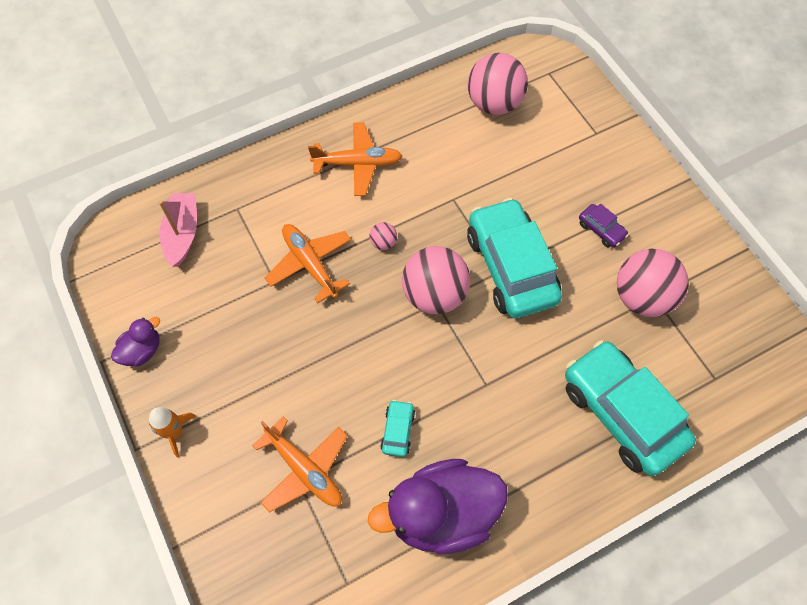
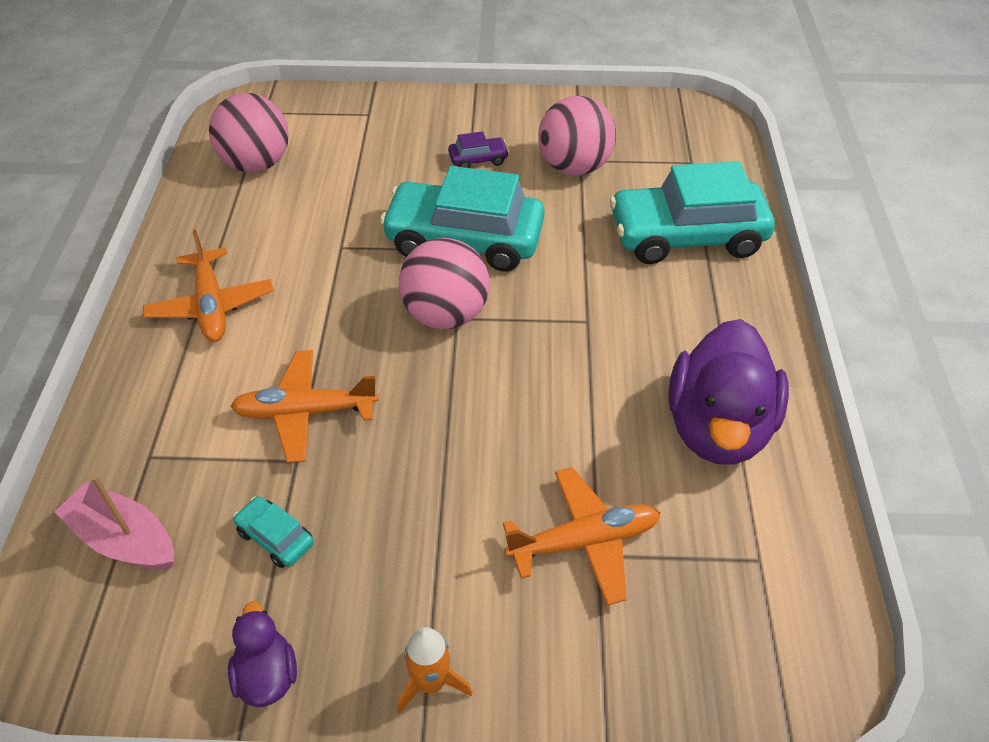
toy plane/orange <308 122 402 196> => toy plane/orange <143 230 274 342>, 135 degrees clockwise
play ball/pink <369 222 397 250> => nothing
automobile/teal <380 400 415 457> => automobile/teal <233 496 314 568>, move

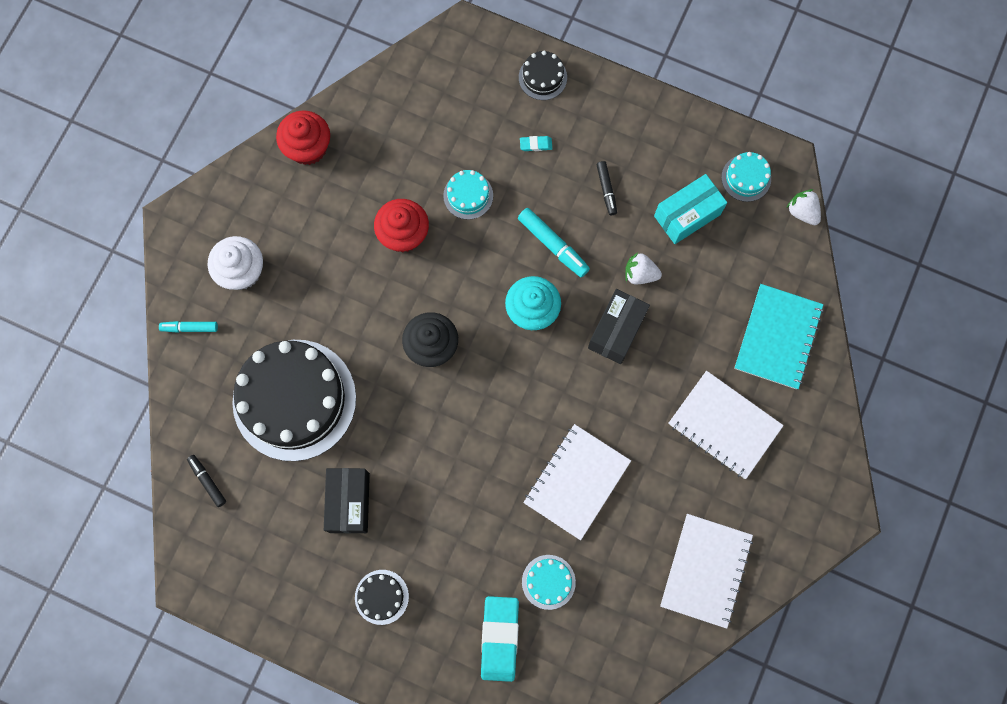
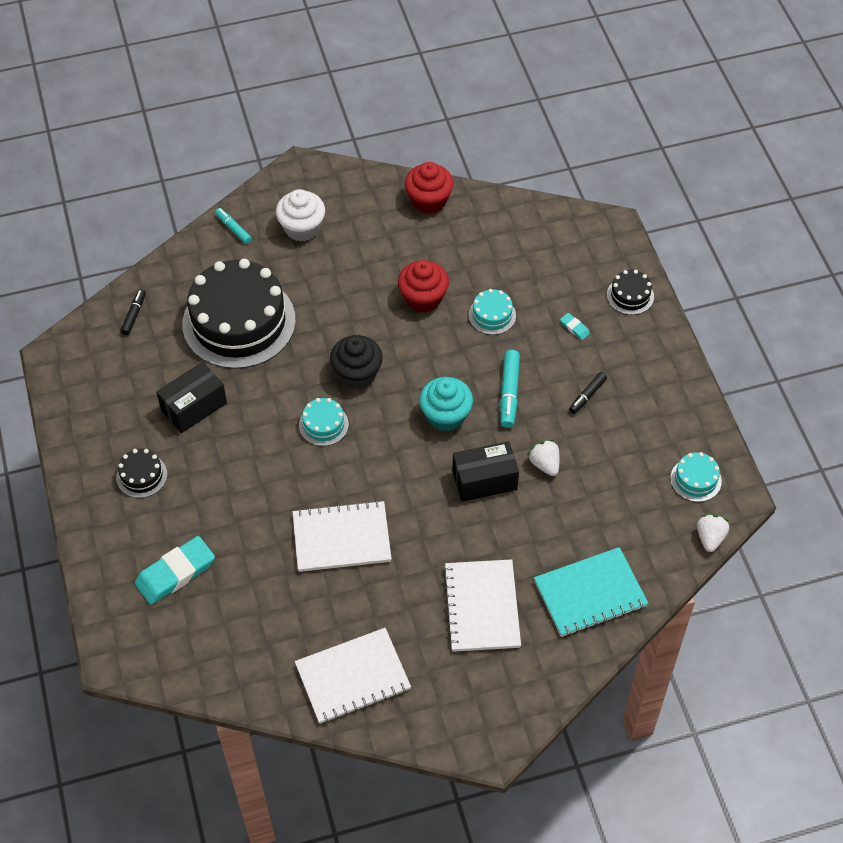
box/teal <654 174 727 244> => nothing
gateau/teal <522 555 576 610> => gateau/teal <299 398 349 446>, move

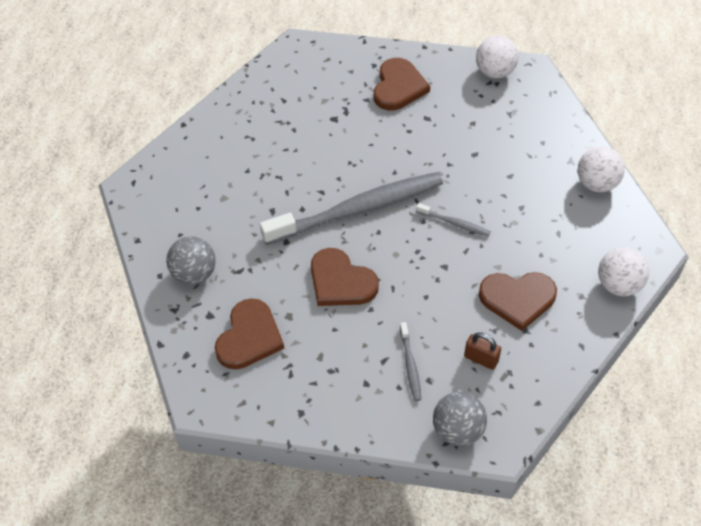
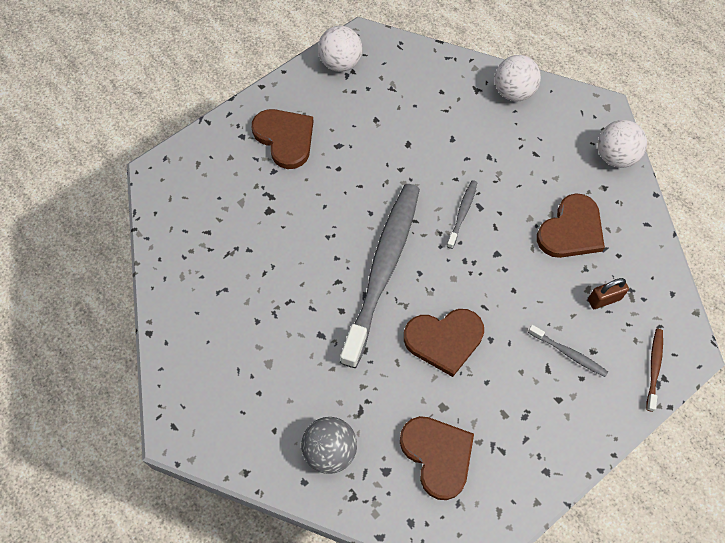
tooth brush/ash-grey <416 203 491 237> => tooth brush/ash-grey <447 180 477 249>, 45 degrees counterclockwise
play ball/ash-grey <433 392 487 446> => tooth brush/brown <646 329 663 412>

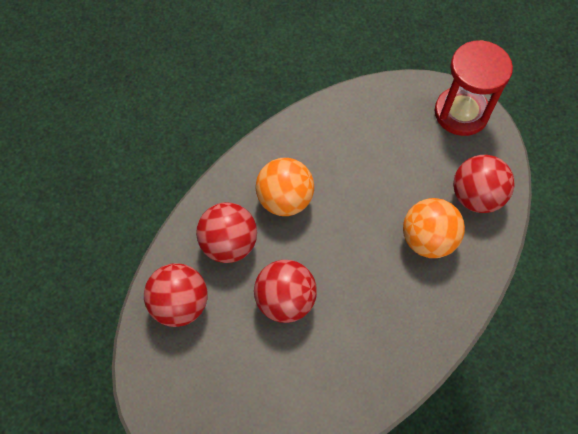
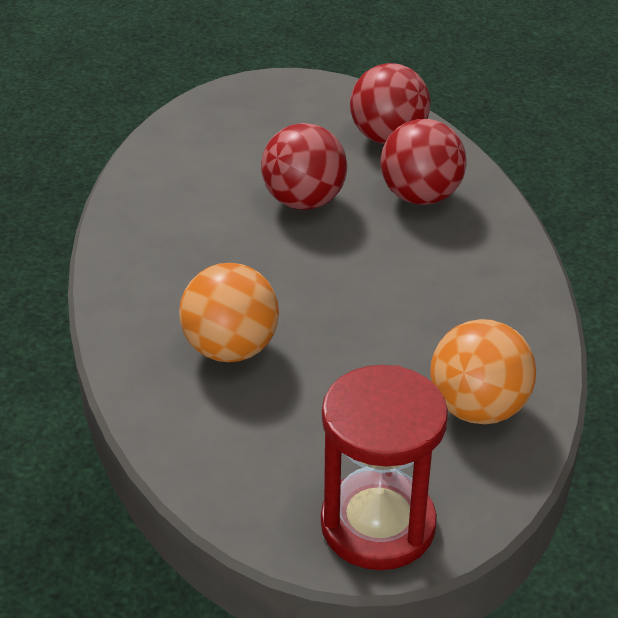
play ball/crimson <453 155 514 213> => nothing
play ball/orange <256 158 314 216> => play ball/orange <430 319 536 424>, move

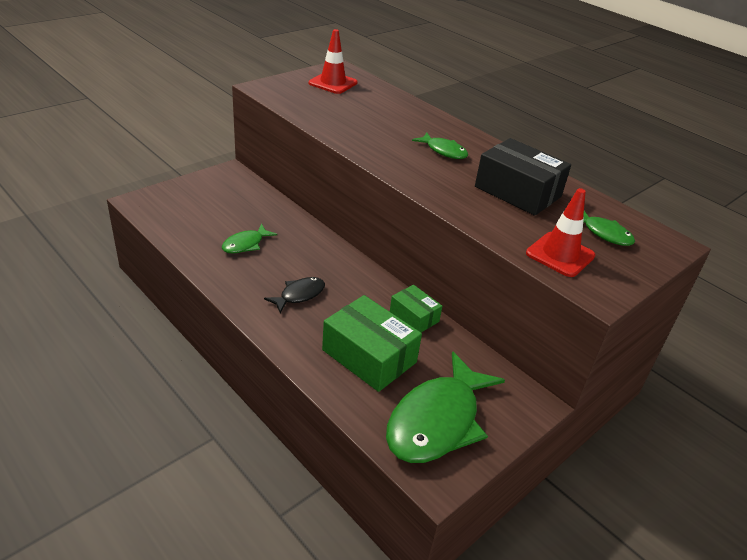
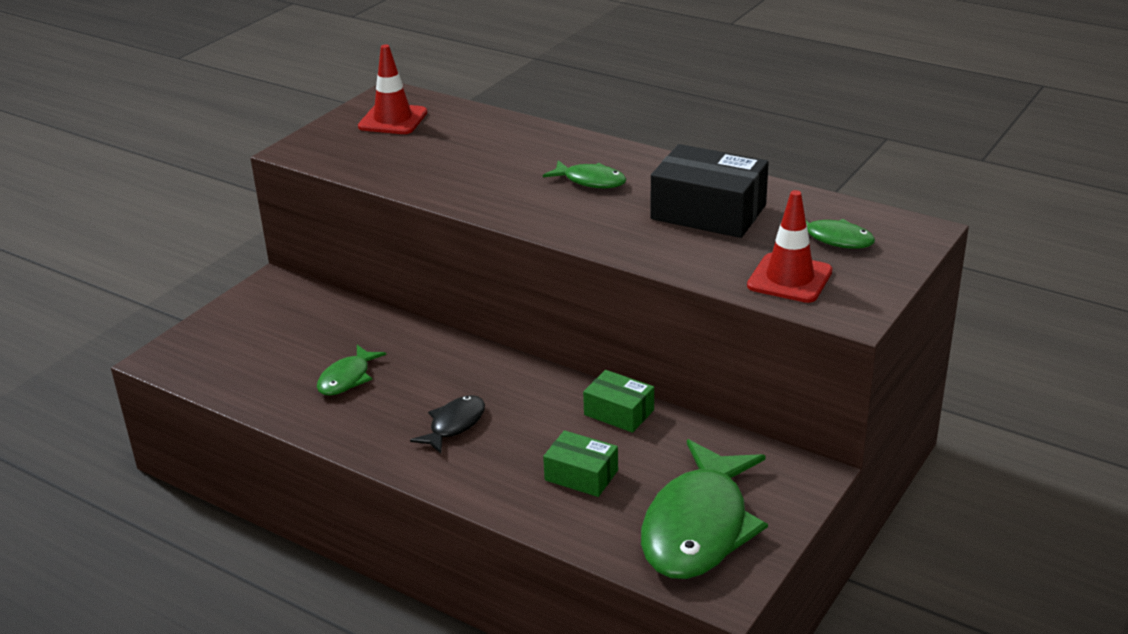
box/green <322 295 422 392> => box/green <543 430 618 497>, x0.57

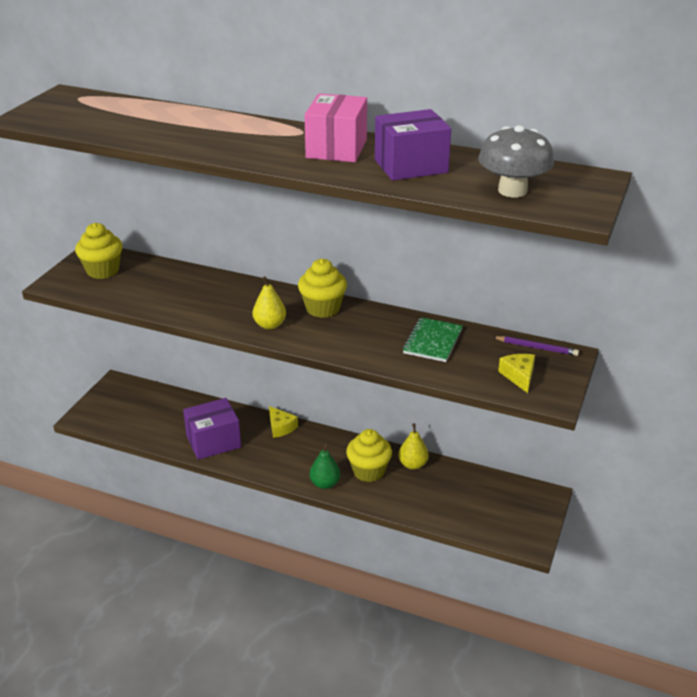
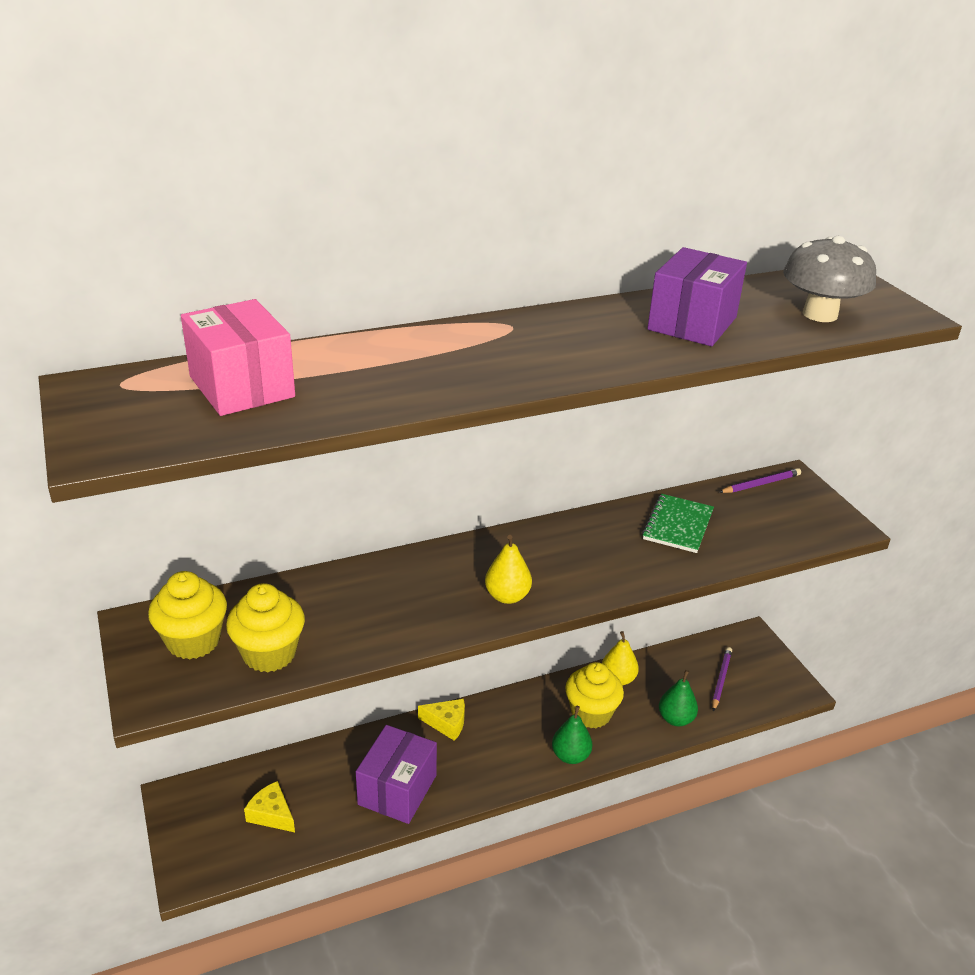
box/pink <304 93 367 162> => box/pink <181 299 295 416>, move
fairy cake/golden <298 259 347 318> => fairy cake/golden <226 583 305 672>, move
notebook/green <403 317 463 362> => notebook/green <642 494 714 553>, 45 degrees clockwise
piece of cheese/golden <498 354 535 393> => piece of cheese/golden <244 781 295 832>, move
nothing => lead pencil/violet <712 647 732 711>
nothing => toy pear/green <659 670 698 727>

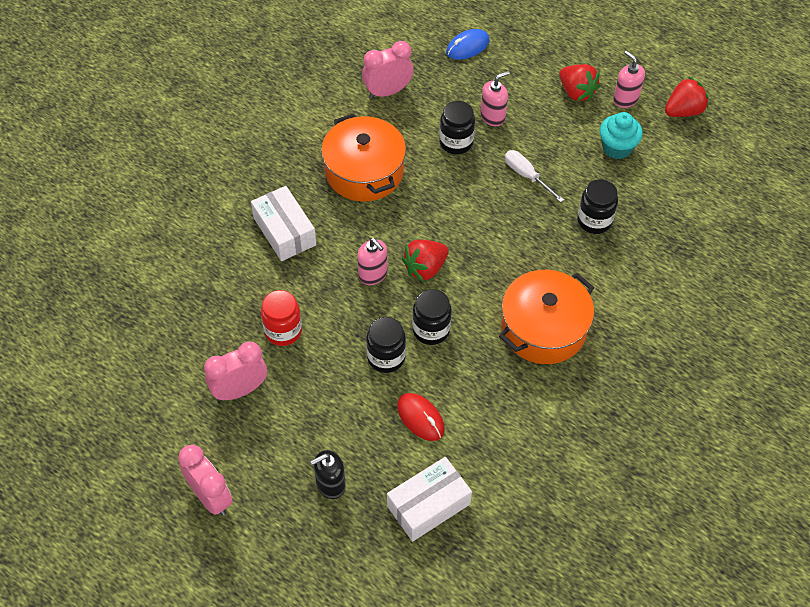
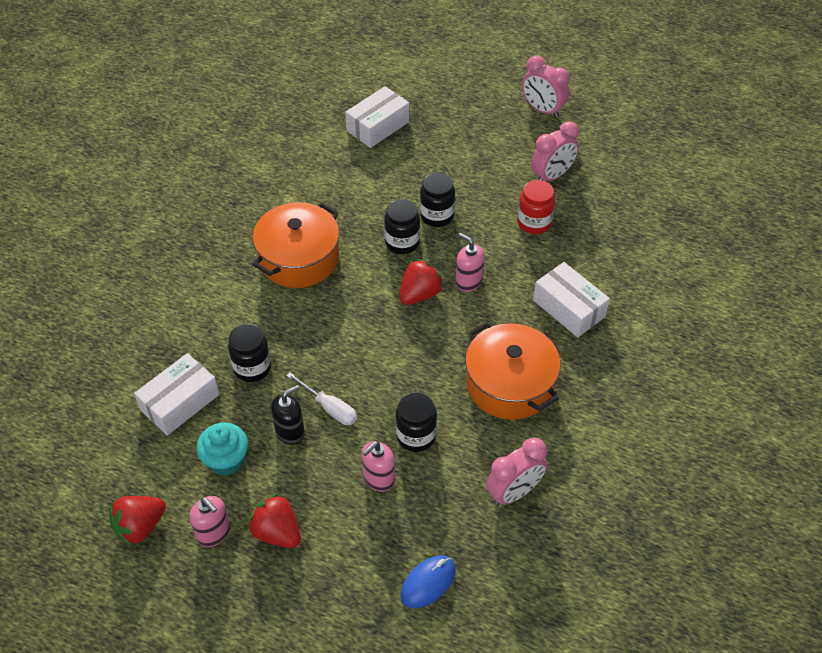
mouse/crimson <397 393 445 441> => nothing
pump bottle/ebony <310 450 346 499> => pump bottle/ebony <271 385 305 445>, move
nothing => box/snow-white <134 353 219 436>

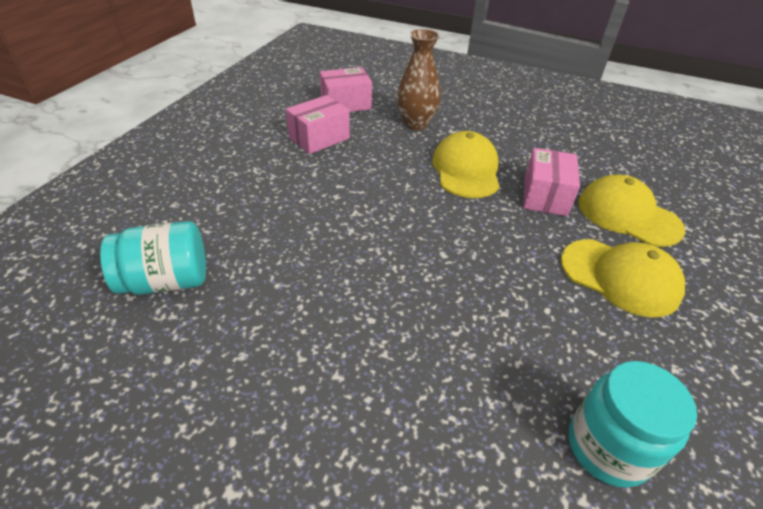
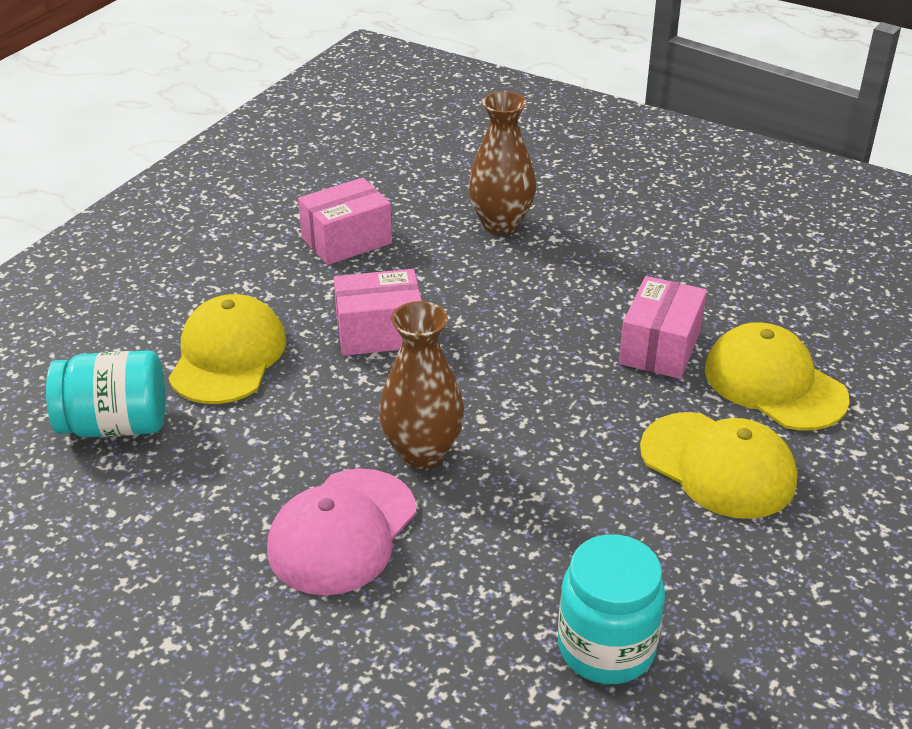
box/pink <320 67 372 112> => box/pink <334 269 422 356>, move
baseball cap/golden <432 131 500 198> => baseball cap/golden <169 294 287 404>, move
nothing => tall vase/brown <379 301 465 469>
nothing => baseball cap/pink <267 468 416 595>

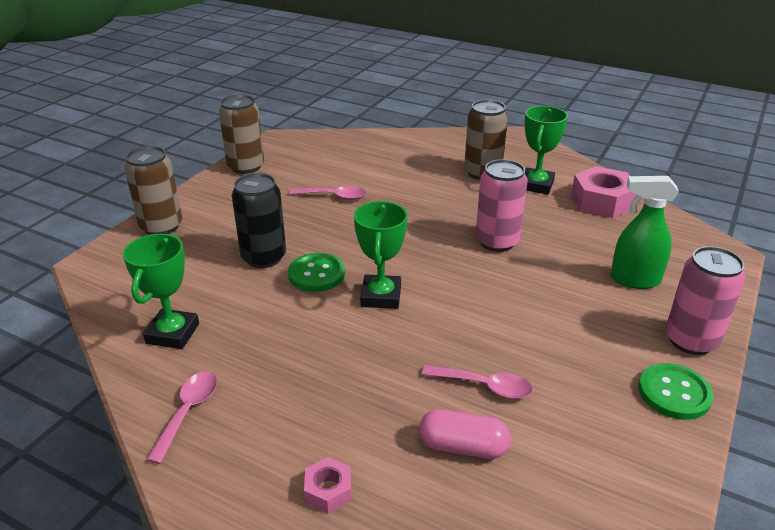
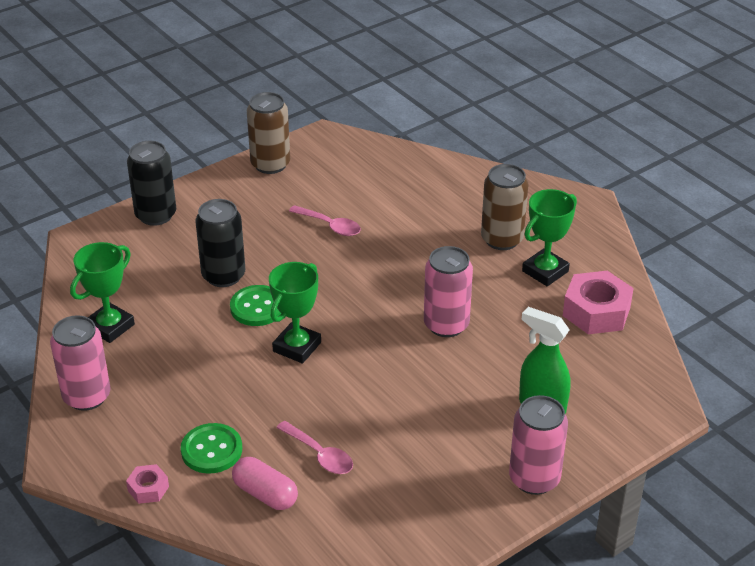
tin/brown <124 146 182 235> => tin/ebony <127 141 176 226>
button/green <638 363 714 420> => button/green <181 423 242 474>, move
tablespoon/pink <146 371 217 464> => tin/pink <50 315 111 411>

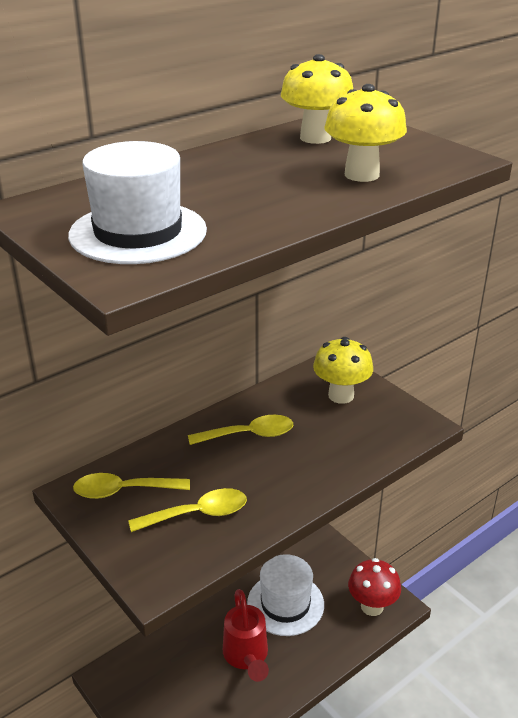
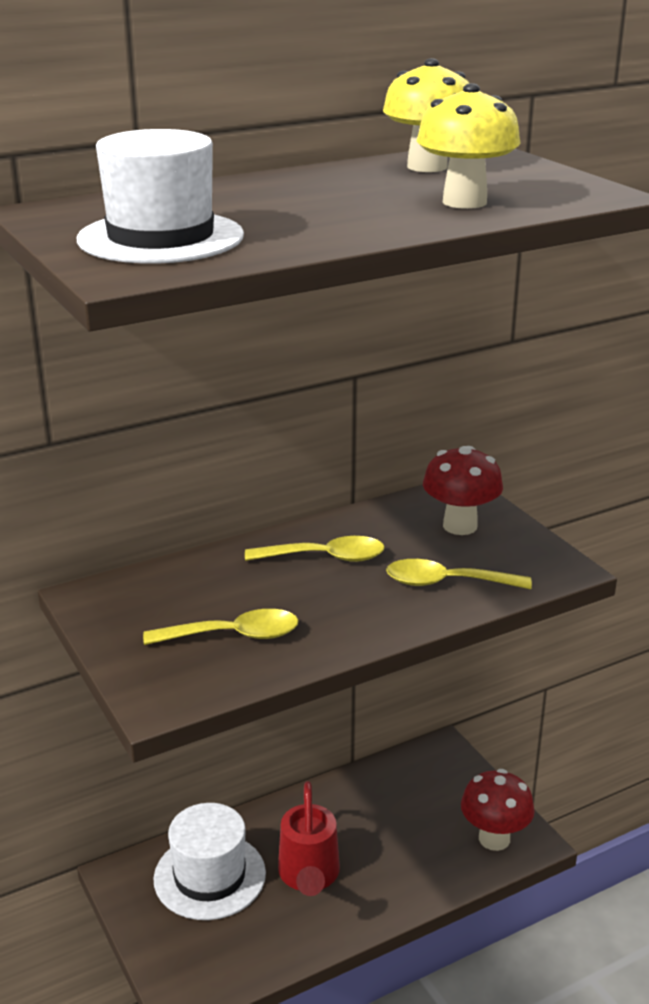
mushroom/golden <313 337 373 404> => mushroom/crimson <423 446 503 535>
tablespoon/golden <73 473 190 499> => tablespoon/golden <386 559 532 589>, move
tall hat/snow-white <247 554 324 636> => tall hat/snow-white <154 803 266 920>, move

